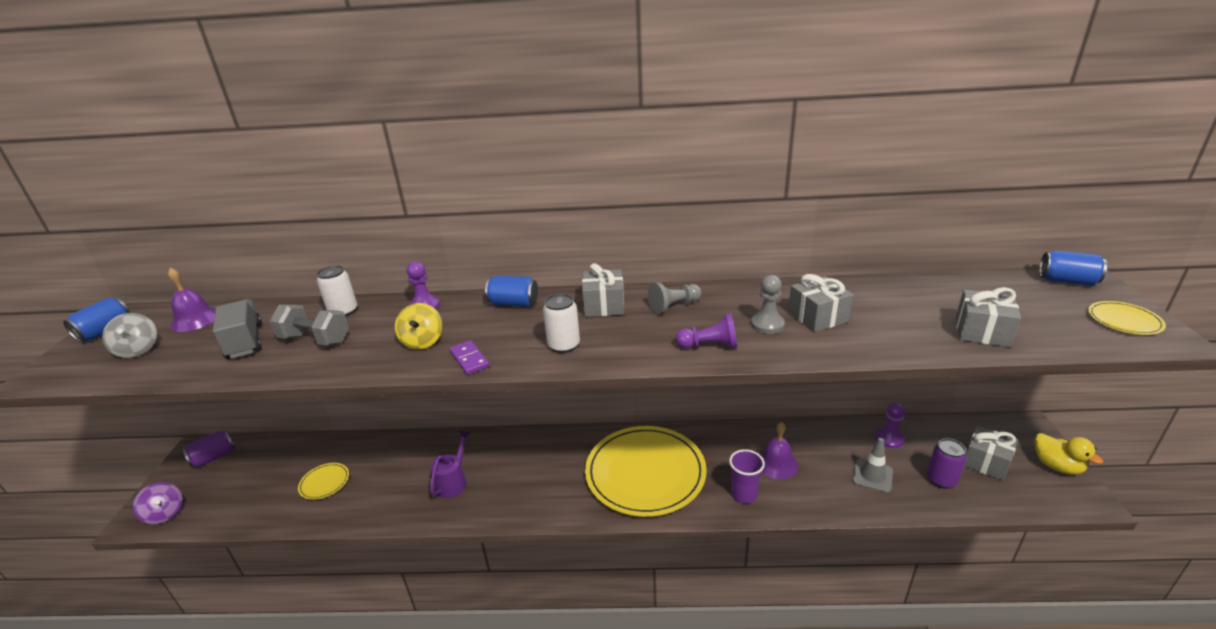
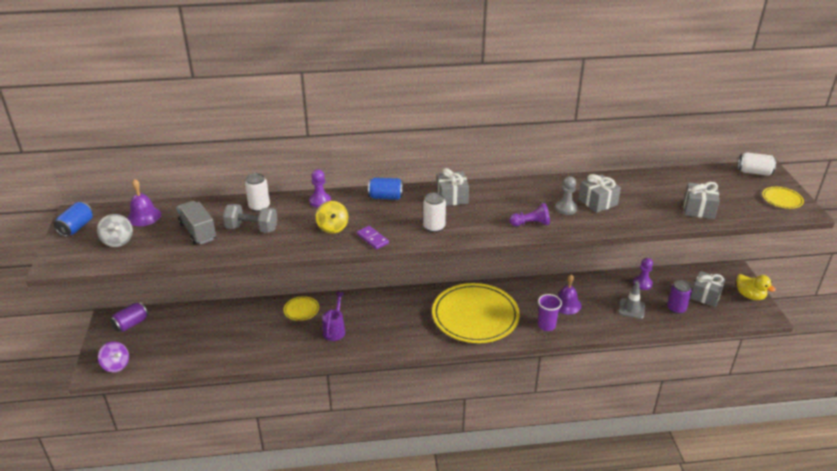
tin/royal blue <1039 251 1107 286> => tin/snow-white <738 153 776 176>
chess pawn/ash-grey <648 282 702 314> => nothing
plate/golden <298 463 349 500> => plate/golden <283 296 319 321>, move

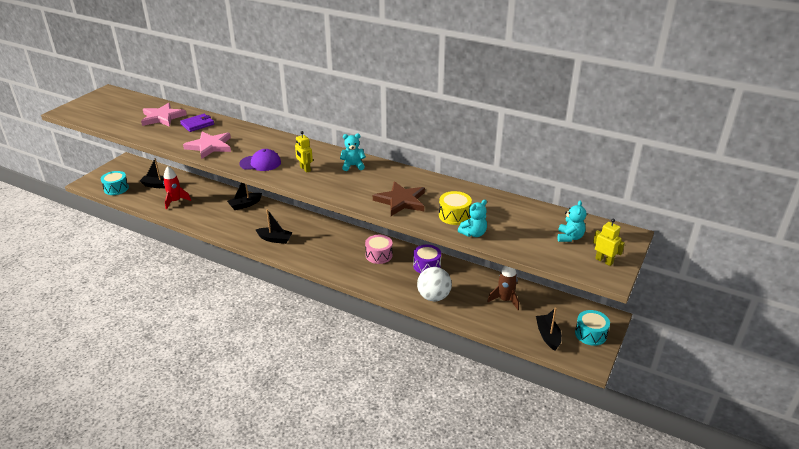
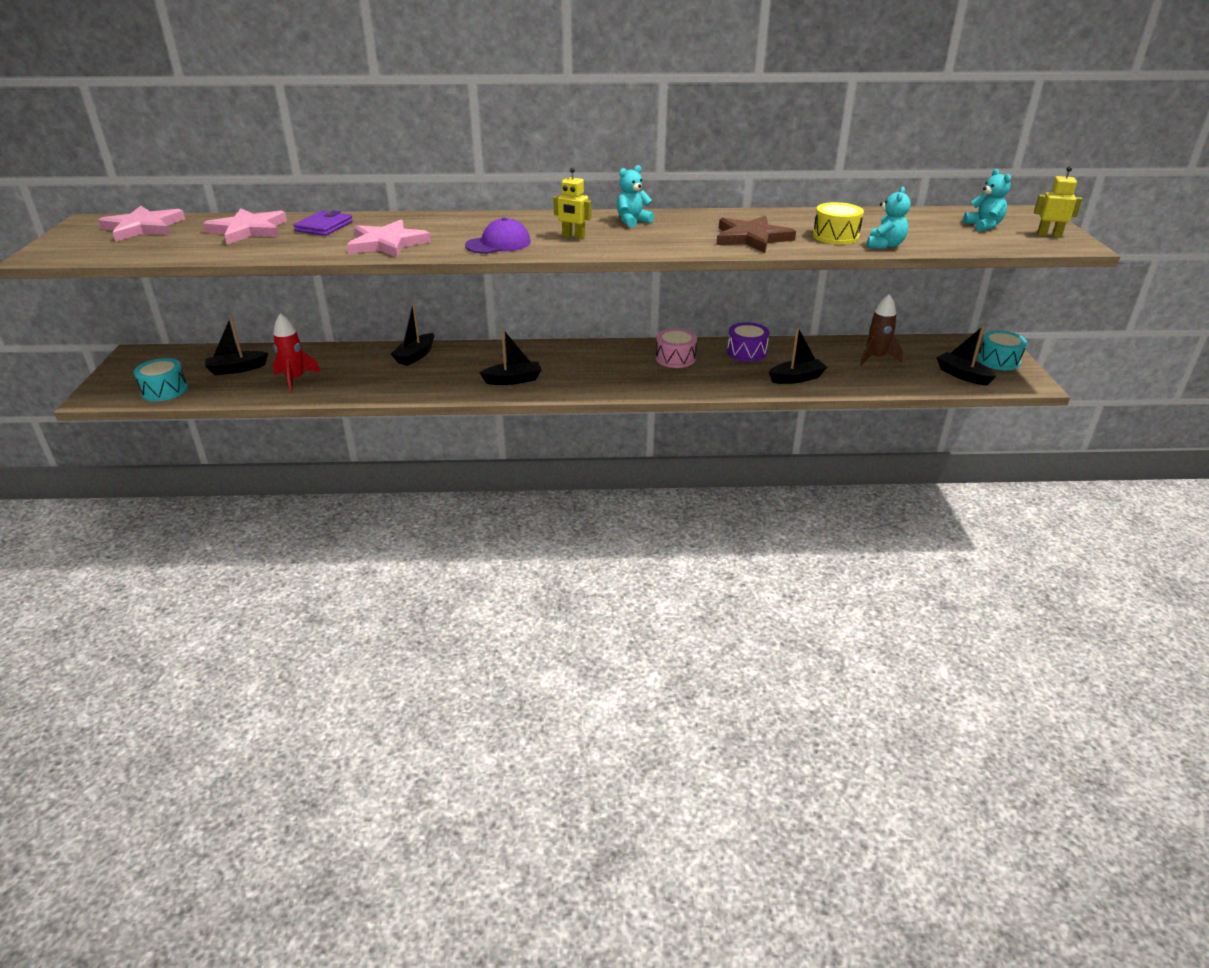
play ball/snow-white <417 267 452 301> => sailboat/ebony <769 327 827 384>
nothing => star/pink <98 206 185 242>

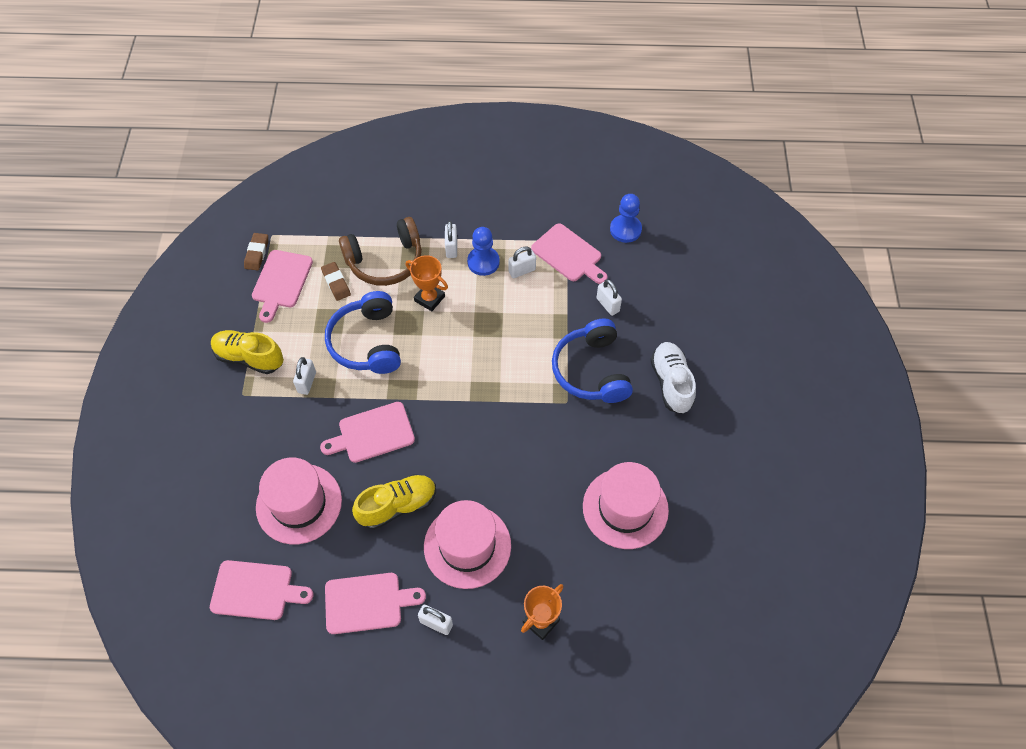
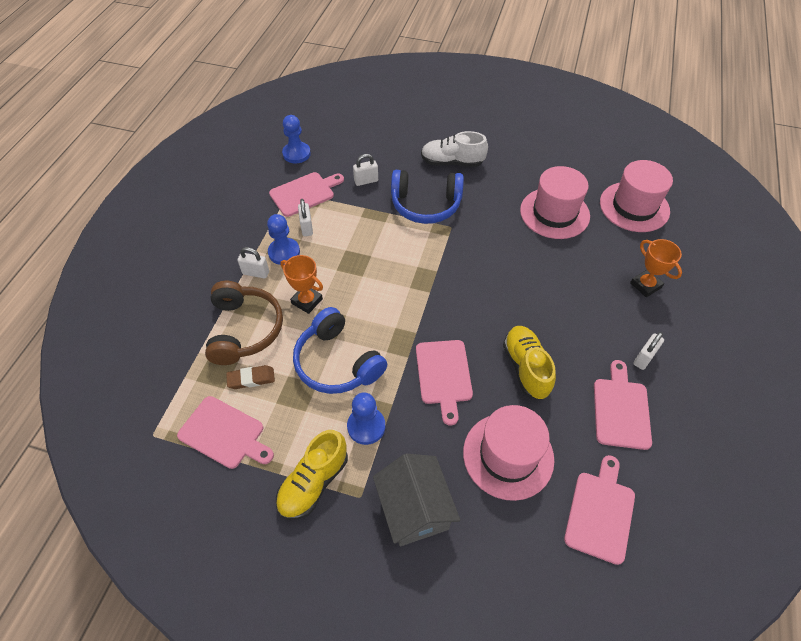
gum eraser/brown <244 233 268 270> => nothing
award cup/orange <406 255 448 311> => award cup/orange <280 255 323 314>, 75 degrees clockwise
headphones/royal blue <325 291 401 374> => headphones/royal blue <293 307 387 394>, 45 degrees clockwise
lock/snow-white <293 357 316 395> => chess pawn/royal blue <347 392 385 445>
tall hat/pink <424 500 511 589> => tall hat/pink <600 160 673 232>, move
nothing => toy house/ash-grey <373 454 460 546>

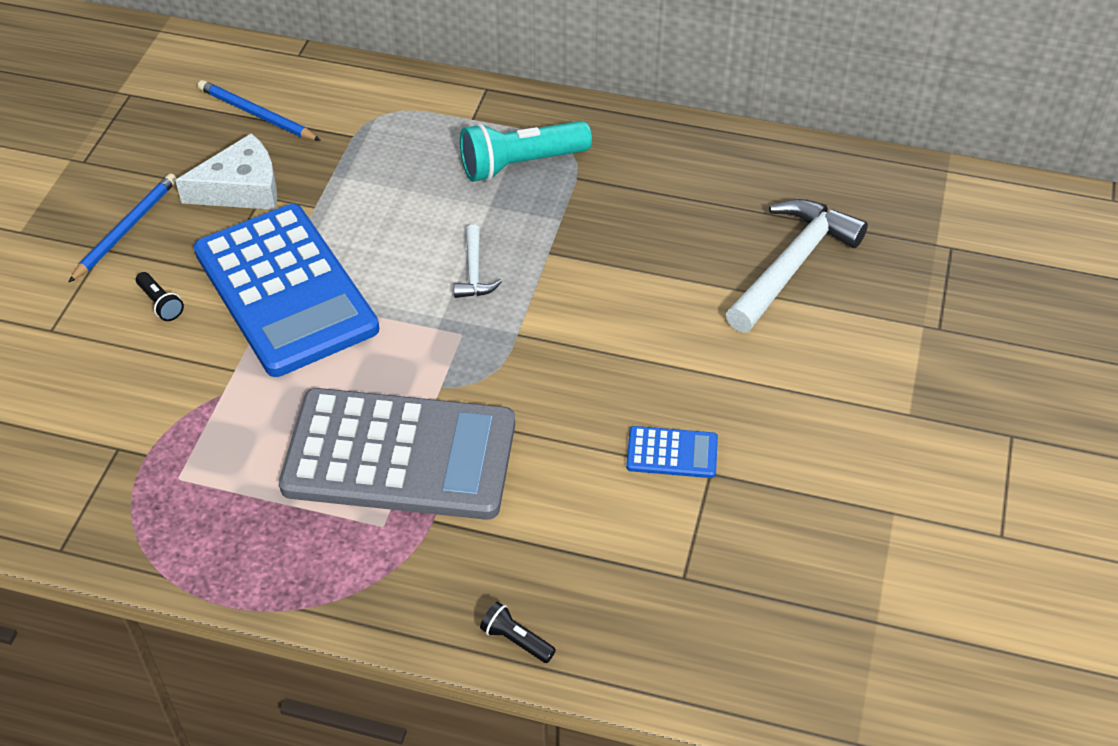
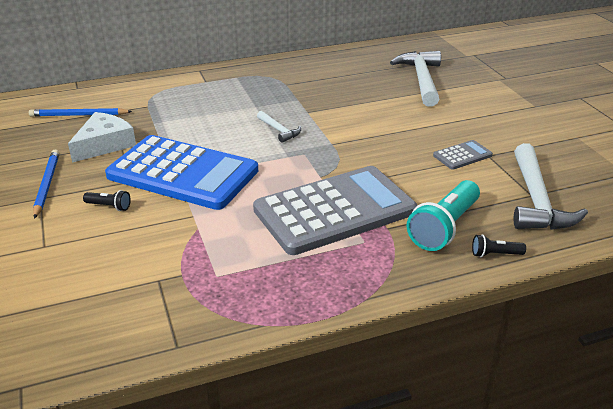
torch/teal <460 121 592 182> => torch/teal <407 180 480 251>, move
calculator/royal blue <626 426 718 478> => calculator/ash-grey <433 140 493 170>
nothing => carpenter's hammer/snow-white <514 143 588 230>

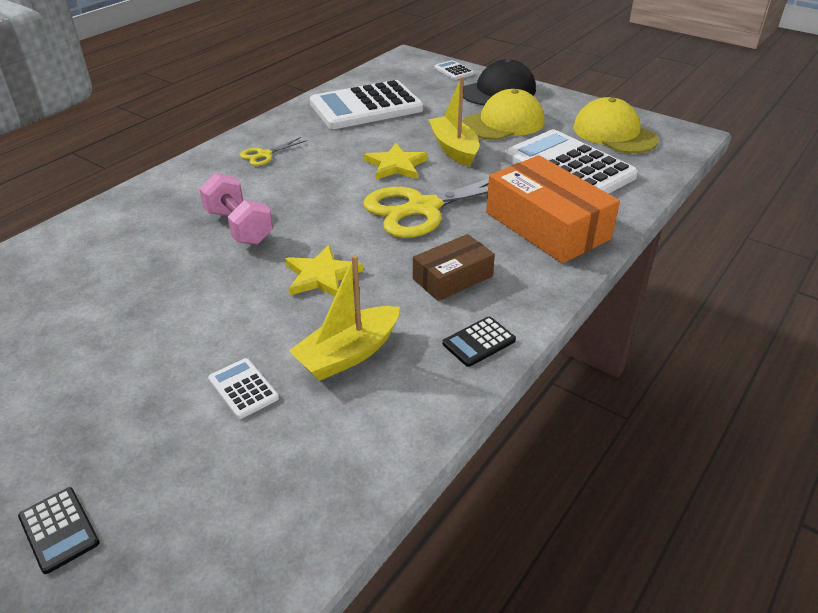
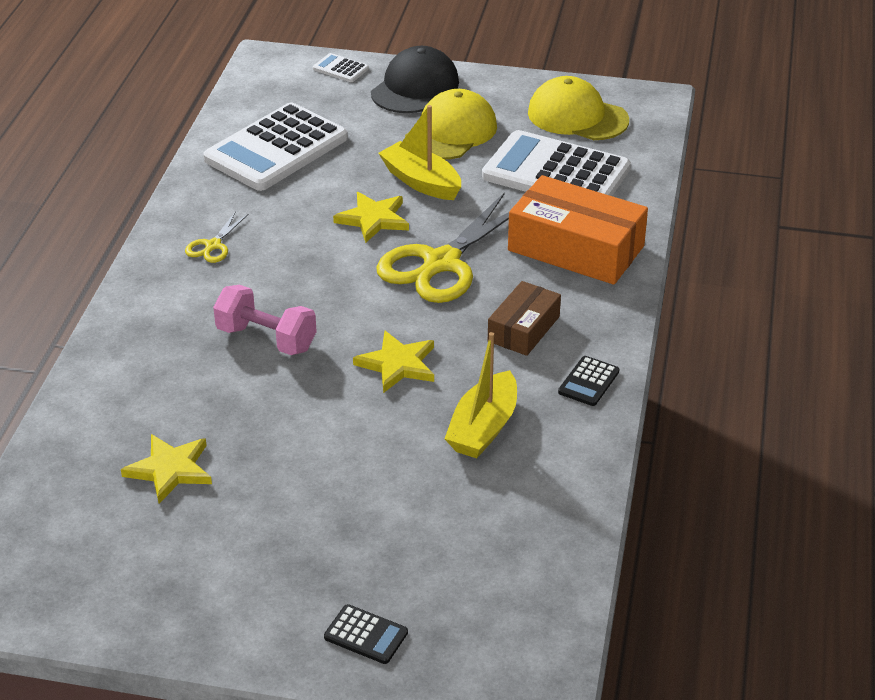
calculator/snow-white <208 358 279 419> => nothing
nothing => star/golden <121 434 212 504>

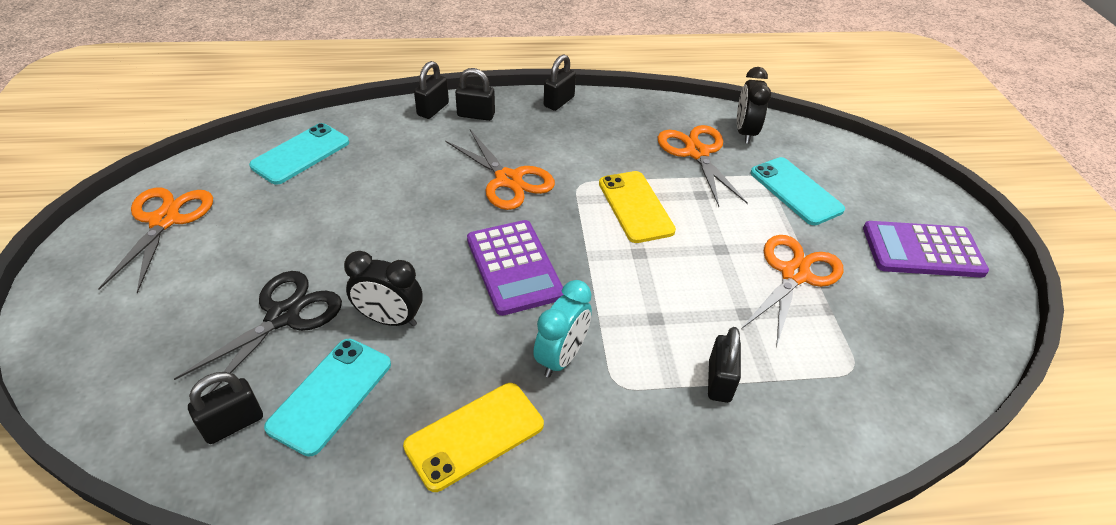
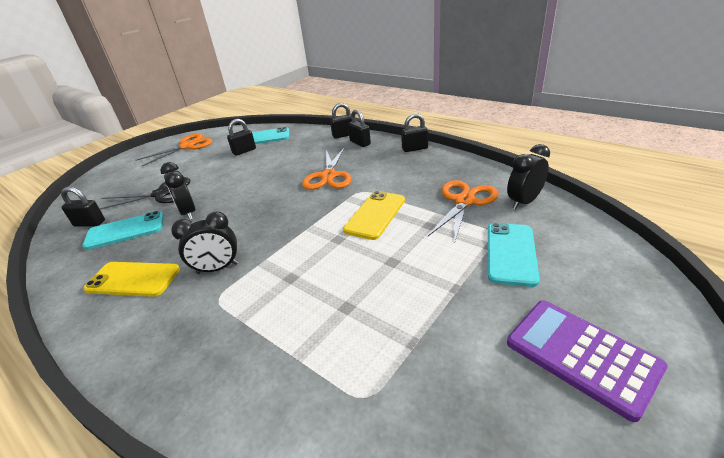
calculator/violet <467 220 564 316> => nothing
scissors/orange <741 235 843 347> => nothing
alarm clock/teal <533 280 592 378> => alarm clock/ebony <171 212 238 274>
lock/ebony <708 327 741 403> => lock/ebony <227 119 256 156>, move

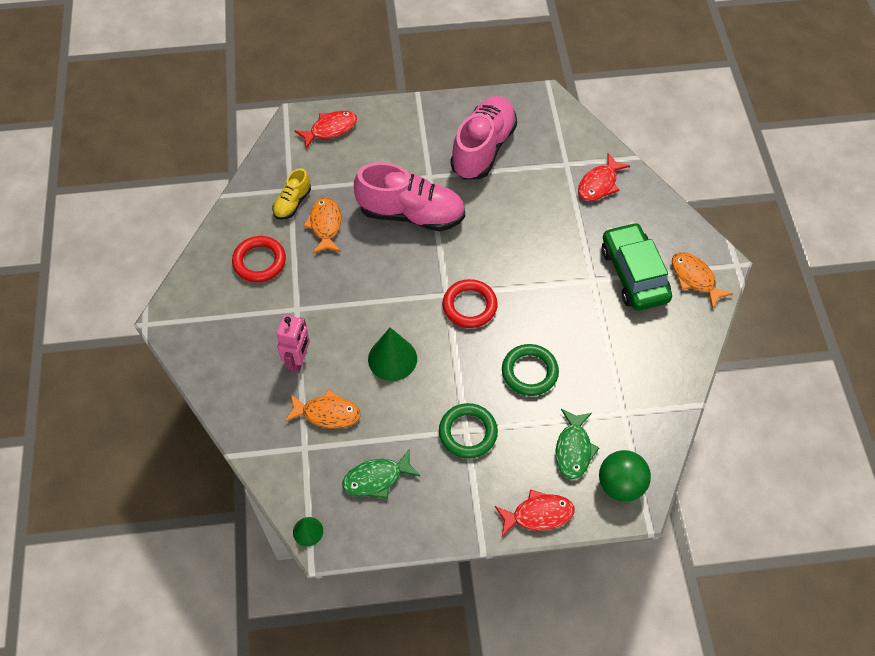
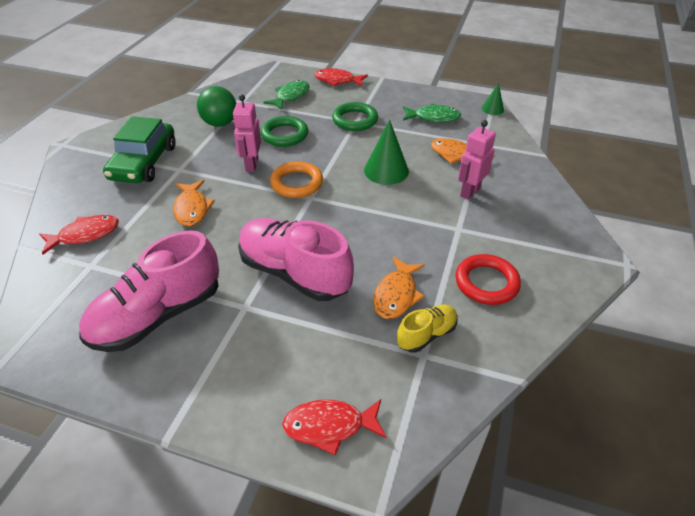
toy fish/orange <672 252 733 309> => toy fish/orange <173 180 215 226>, move
hoop/crimson <443 279 498 328> => hoop/orange <270 161 323 198>
play ball/green <599 450 651 502> => play ball/green <197 86 237 127>, move
nothing => robot figure/pink <233 95 261 172>

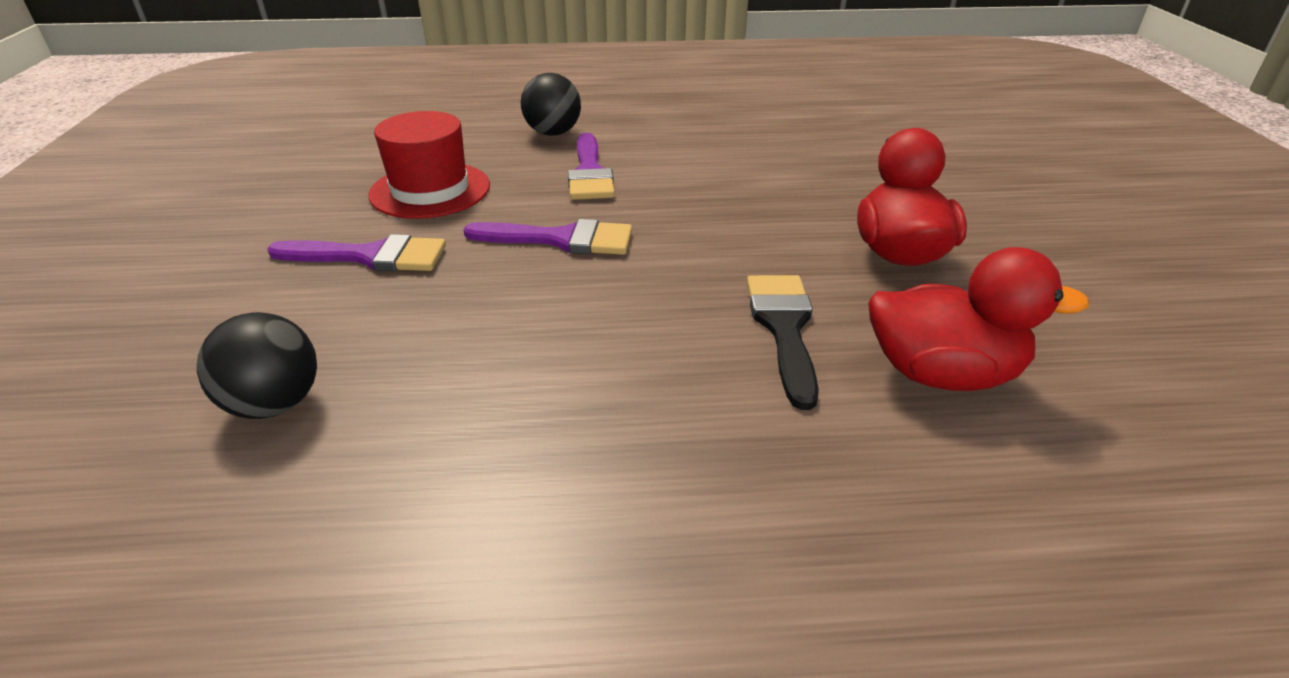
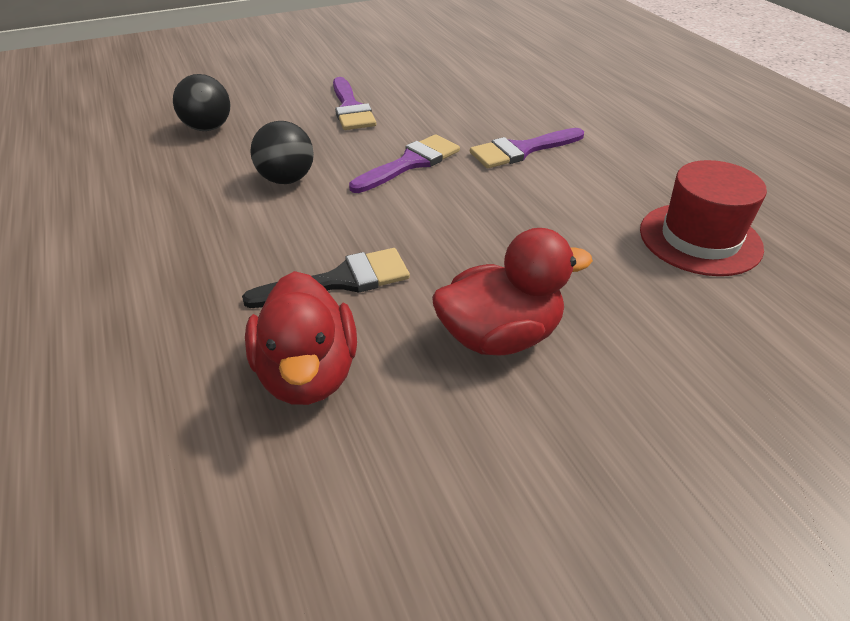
play ball/ebony <521 73 581 136> => play ball/ebony <250 121 314 184>, move
tall hat/crimson <368 111 490 219> => tall hat/crimson <640 160 767 276>, move
brush/violet <464 219 632 255> => brush/violet <349 134 460 193>, 120 degrees counterclockwise

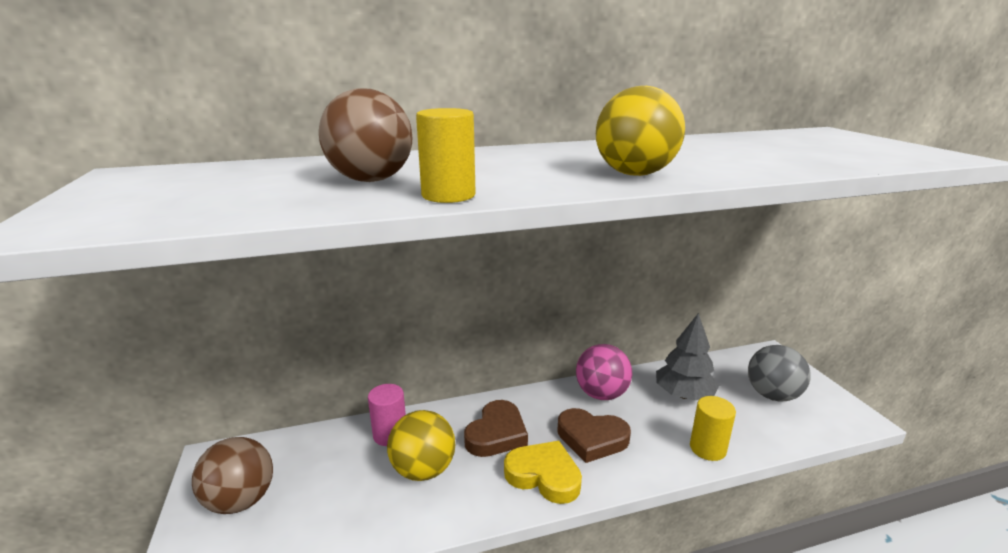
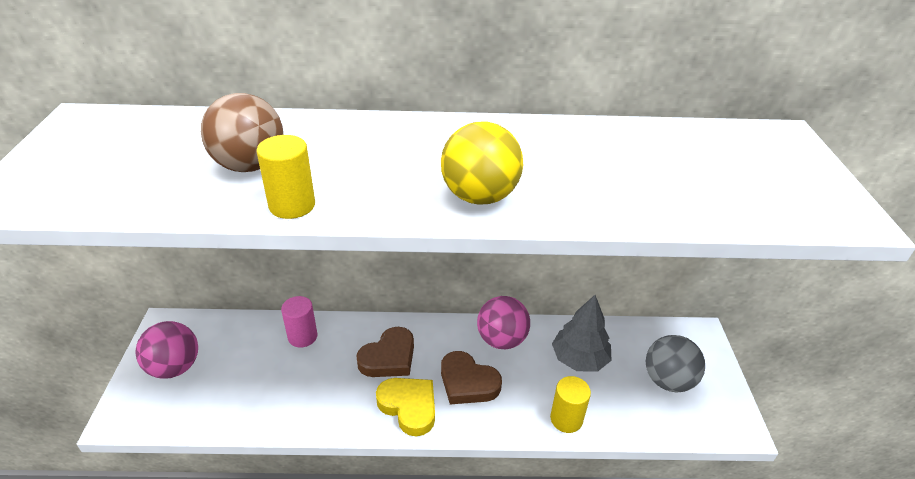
play ball/golden <387 410 455 481> => nothing
play ball/brown <192 437 273 514> => play ball/pink <136 321 198 379>

